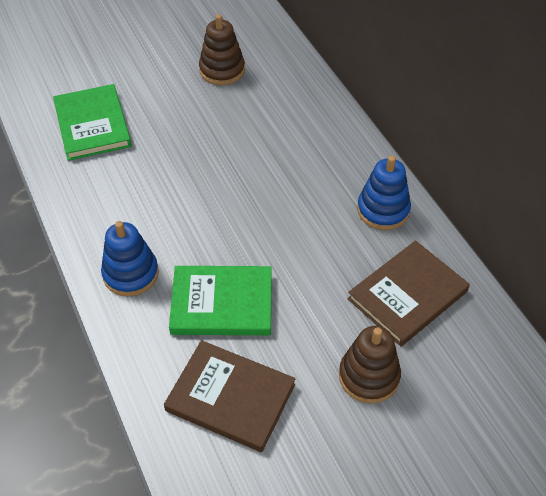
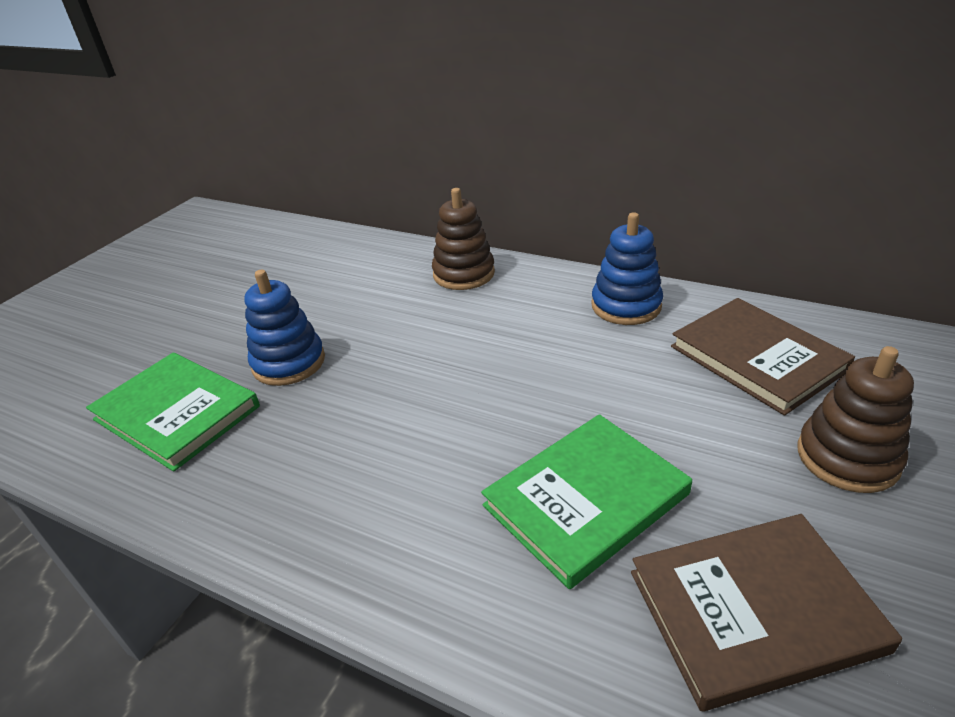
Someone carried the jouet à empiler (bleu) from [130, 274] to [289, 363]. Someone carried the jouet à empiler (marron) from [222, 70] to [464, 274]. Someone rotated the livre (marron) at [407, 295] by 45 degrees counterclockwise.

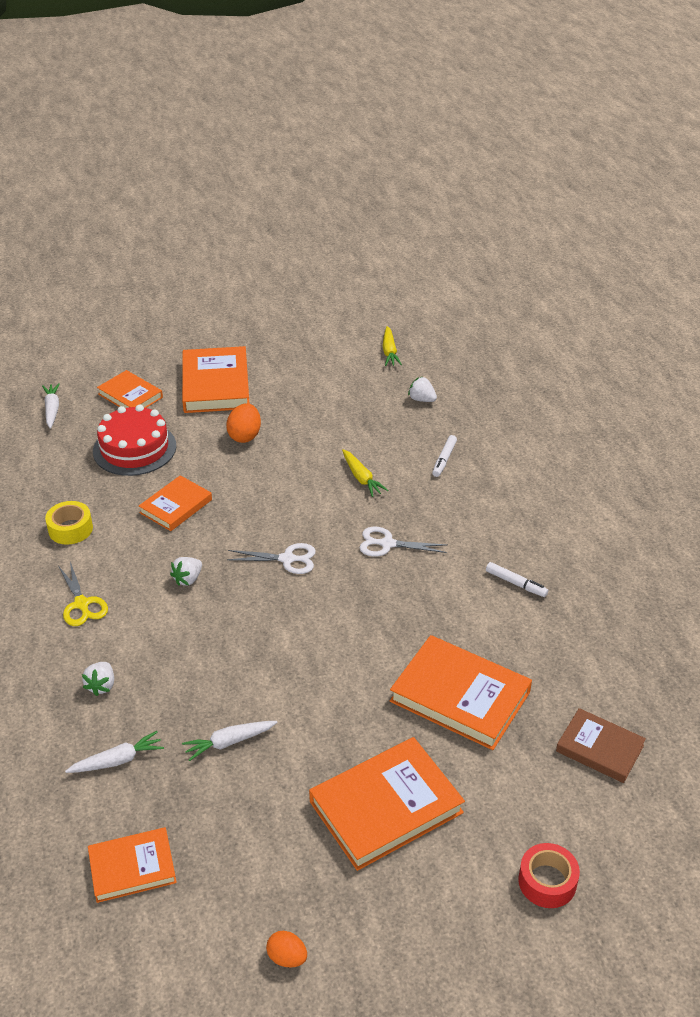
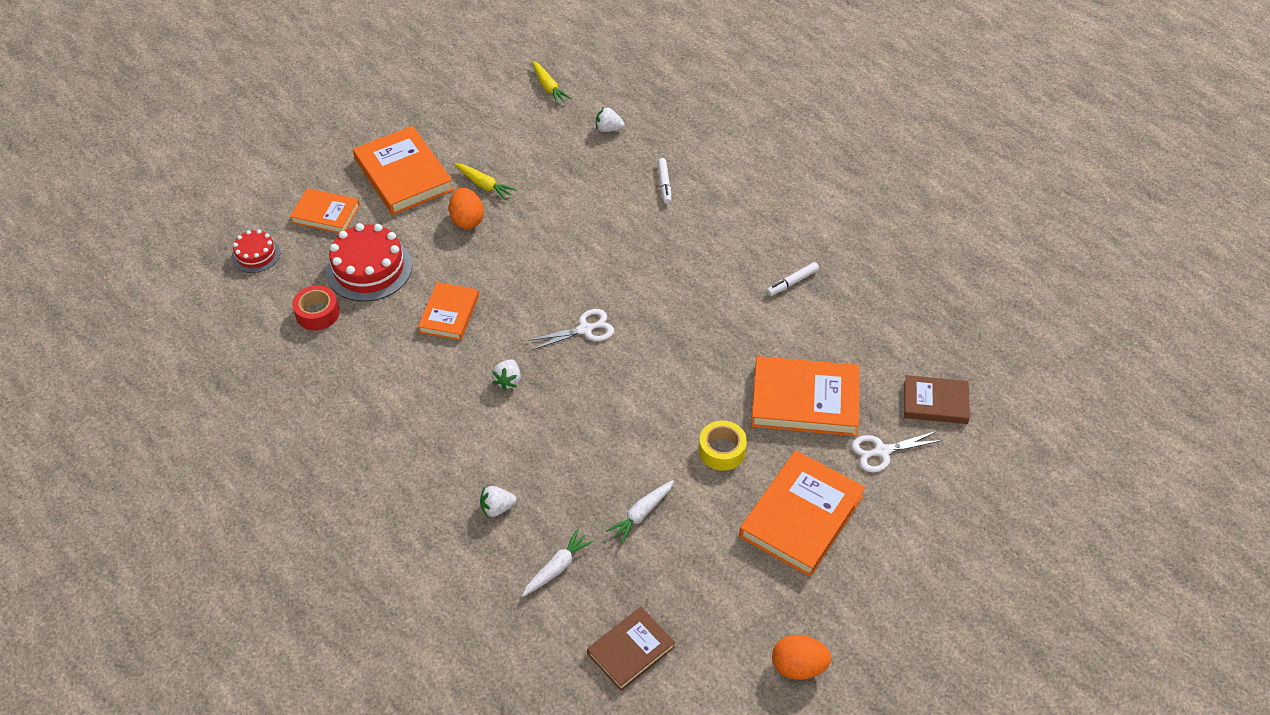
Someone swapped the carotte (blanc) at [52, 410] for the gâteau (rouge) at [256, 255]. Someone carried the ruban adhésif (rouge) from [547, 881] to [317, 313]. Someone carried the carotte (jaune) from [361, 478] to [484, 185]. Someone rotated the fraise (blanc) at [101, 685] by 90 degrees clockwise. Someone repainted the livre (orange) at [132, 867], which became the livre (marron) at [631, 650]. Someone carried the ruban adhésif (jaune) from [70, 529] to [722, 451]. Someone rotated the feutre (blanc) at [516, 583] by 135 degrees clockwise. Someone scaled the œuf (orange) at [287, 957] by 1.55. Someone carried the ciseaux (blanc) from [387, 544] to [882, 451]. Someone took away the ciseaux (jaune) at [82, 604].

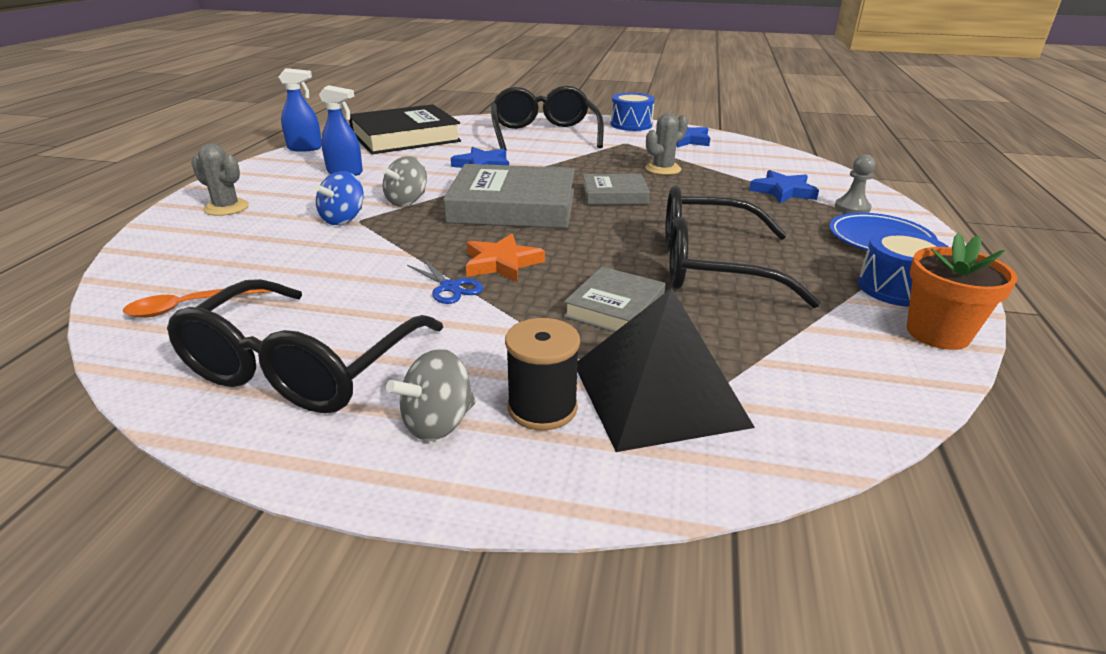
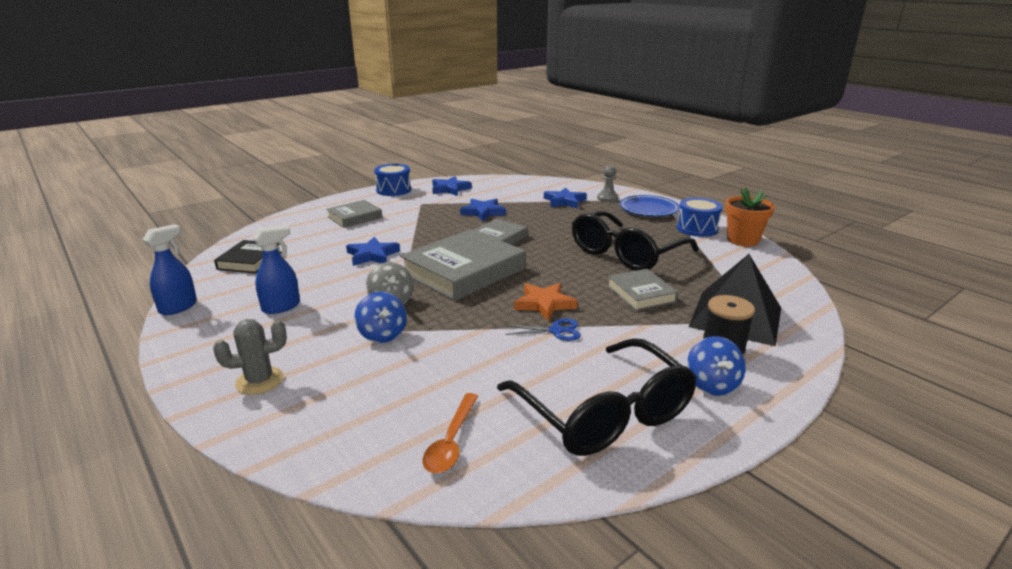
Someone scaled the livre (noir) at [405, 137] by 0.54. Someone swapped the lunettes (noir) at [544, 134] for the livre (gris) at [355, 217]. Someone swapped the cactus (gris) at [663, 169] for the étoile (bleu) at [483, 212]. Someone repainted the toupie (gris) at [438, 423], which became the toupie (bleu) at [711, 385].

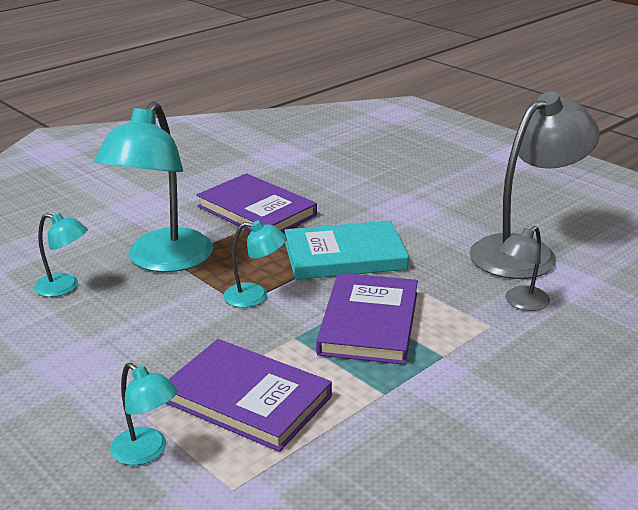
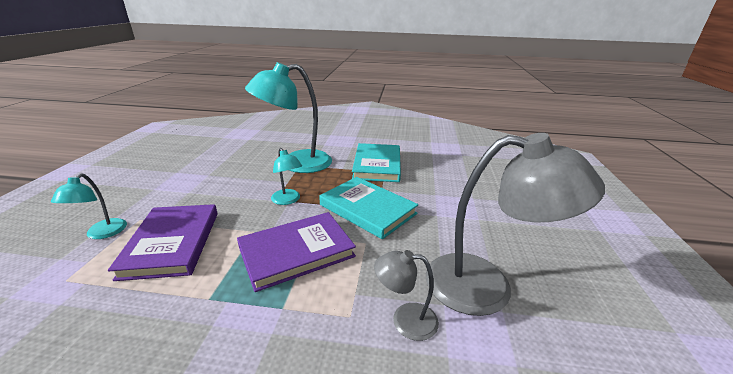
Someone repainted the livre (violet) at [257, 211], which became the livre (turquoise) at [377, 165]. Someone took away the lampe (turquoise) at [64, 287].

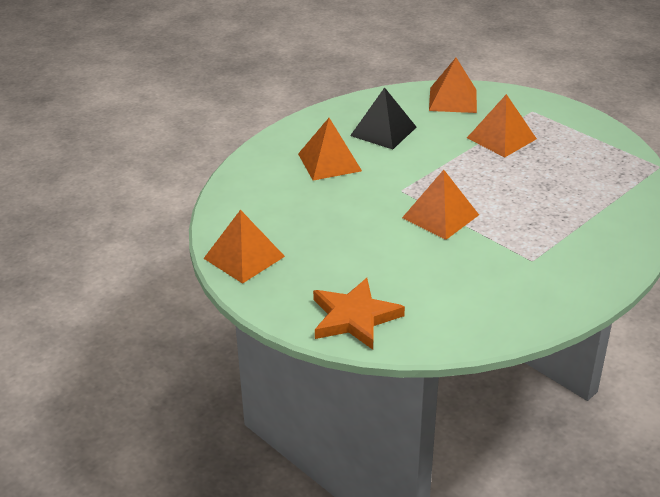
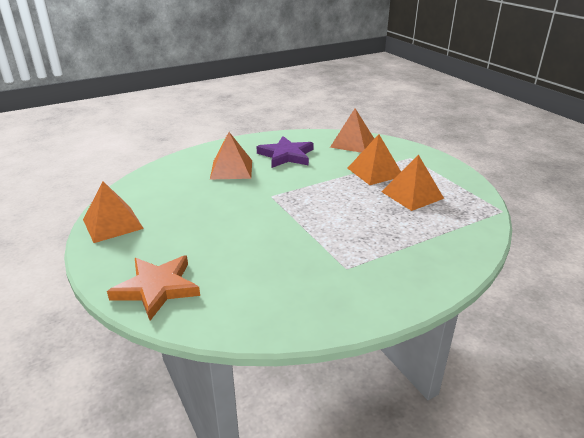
Someone swapped the pyramide (noir) at [383, 131] for the étoile (violet) at [286, 155]. Someone carried the pyramide (orange) from [440, 216] to [412, 195].

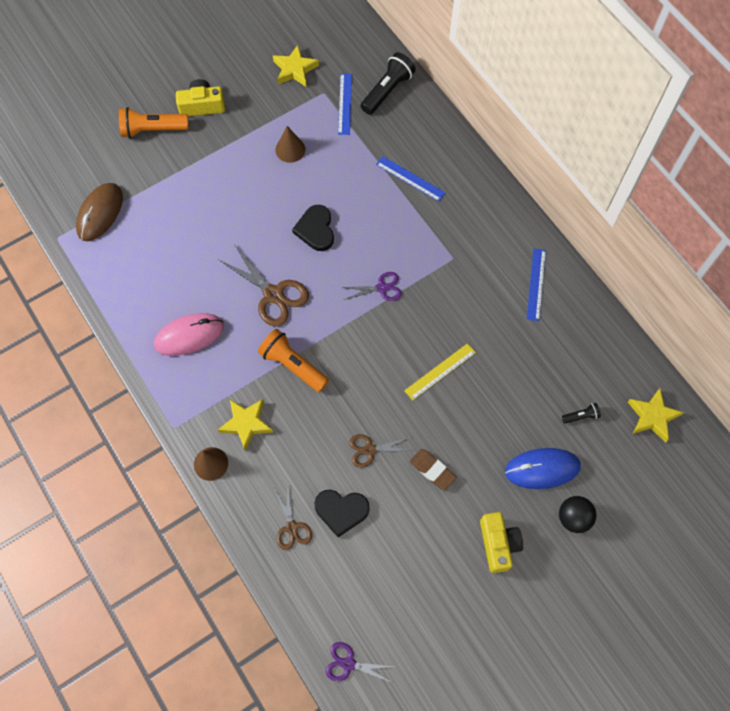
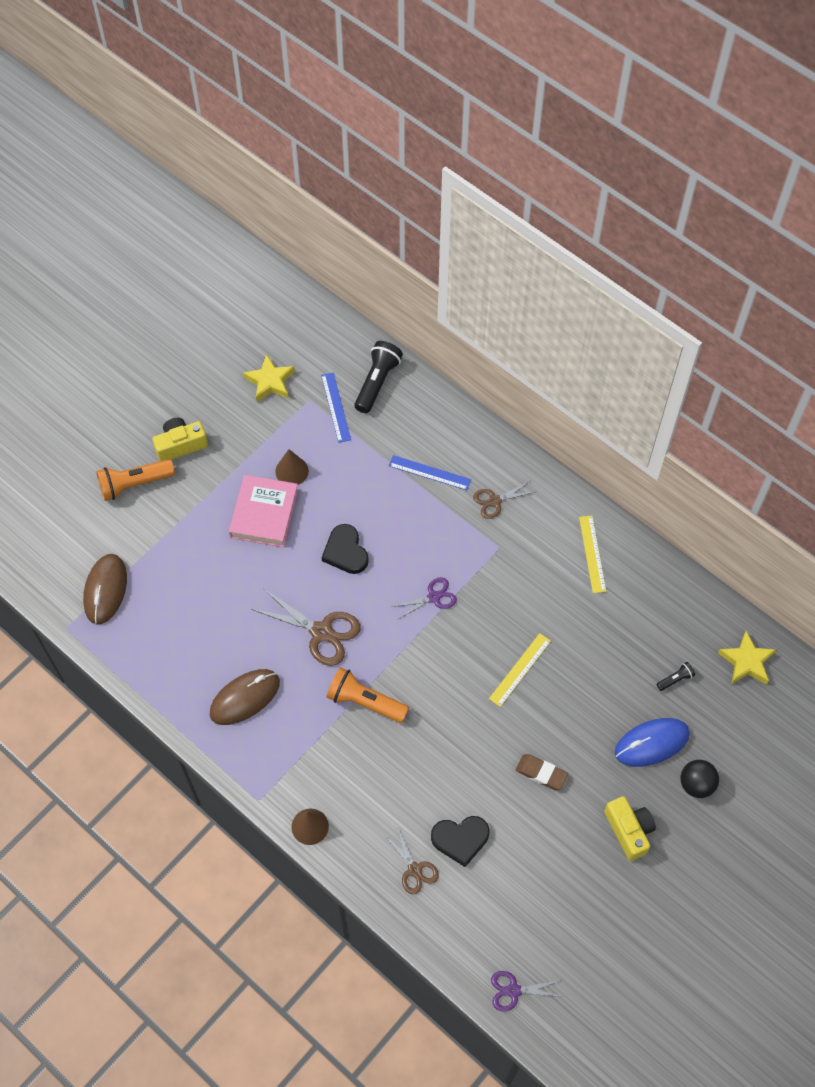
Someone repainted the souris (rose) at [189, 335], which became the souris (marron) at [245, 698]. Someone put down the livre (rose) at [264, 514]. Someone carried the ciseaux (marron) from [370, 450] to [495, 501]. Someone repainted the règle (bleu) at [536, 284], which became the règle (jaune) at [592, 554]. Someone took away the étoile (jaune) at [246, 424].

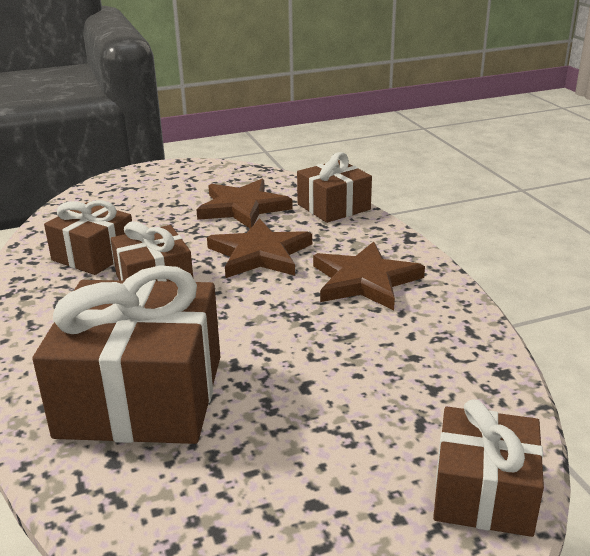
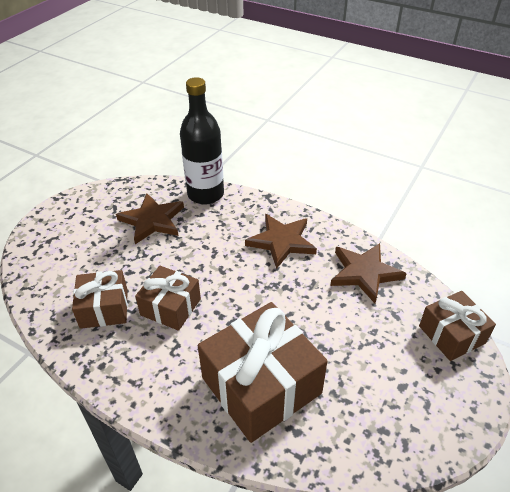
Someone swapped the cadeau (marron) at [333, 207] for the bouteille (noir) at [205, 194]. Someone carried the étoile (marron) from [260, 254] to [364, 273].

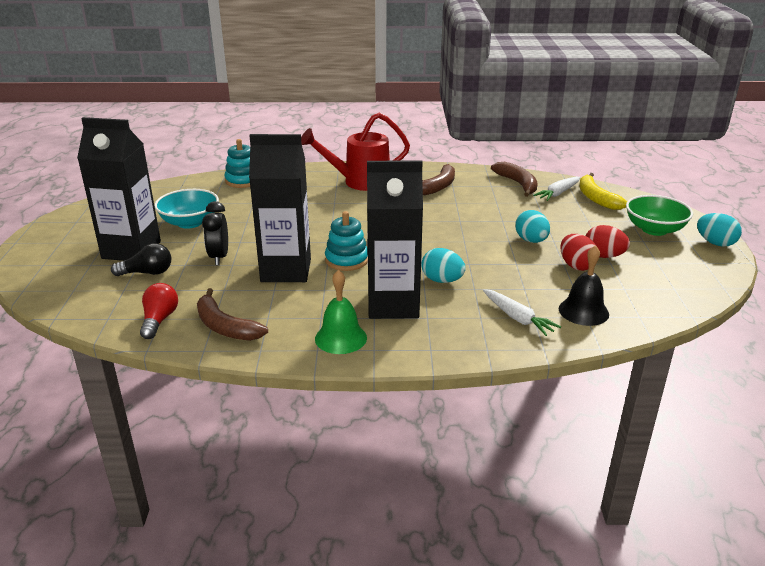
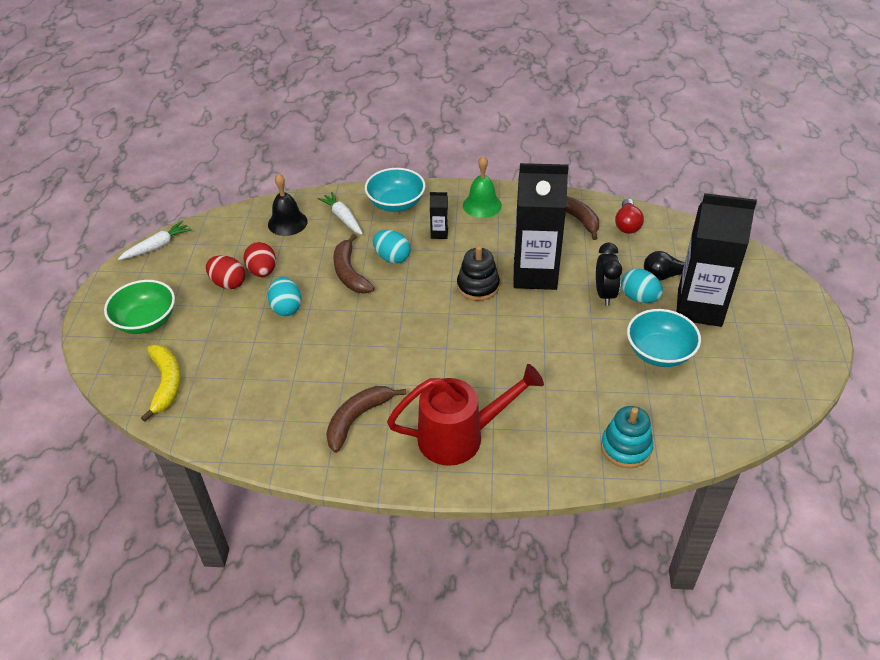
Someone carried the carotte (blanc) from [558, 193] to [157, 246]. Someone carried the banane (marron) from [518, 184] to [349, 273]. Someone put down the bol (turquoise) at [396, 203]. Someone scaled the brique de lait (noir) at [393, 305] by 0.41. Someone repainted the jouet à empiler (turquoise) at [346, 260], which became the jouet à empiler (noir) at [478, 286]. Someone carried the œuf (turquoise) from [715, 243] to [639, 298].

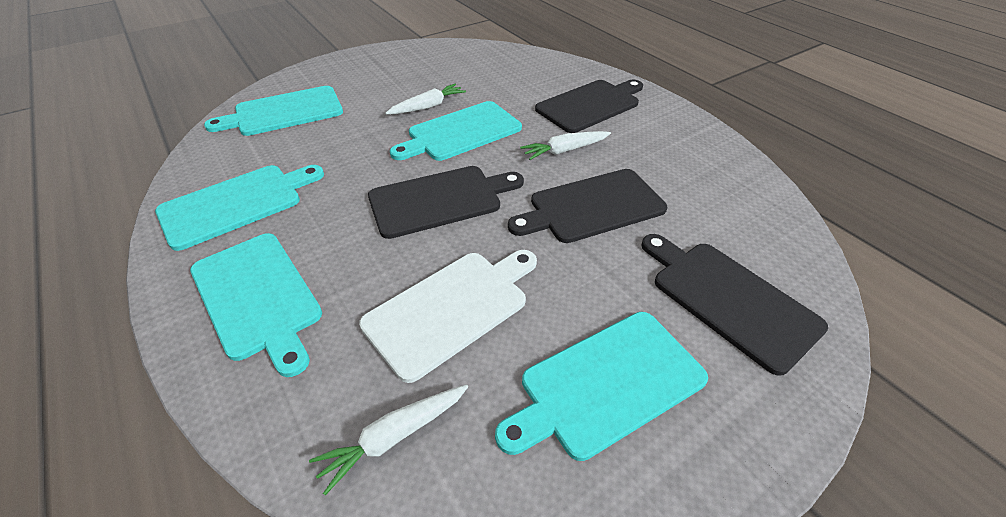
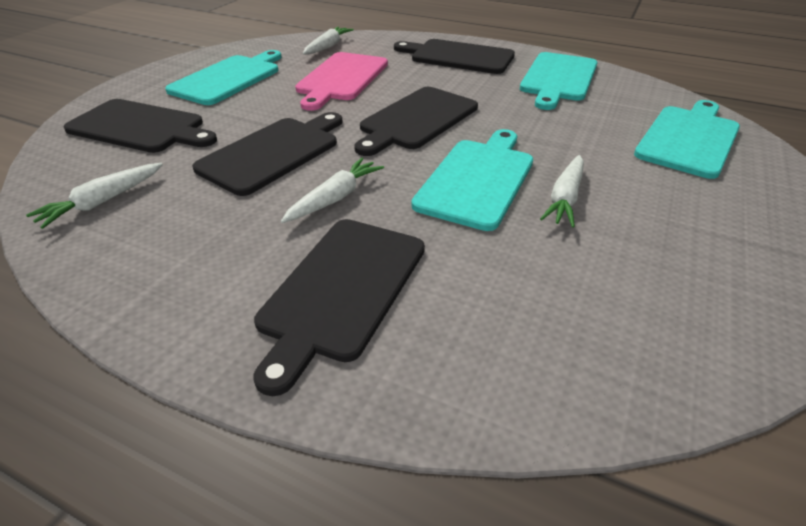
Someone put down the carotte (blanc) at [103, 202]. Someone repainted the planche à découper (blanc) at [451, 308], which became the planche à découper (rose) at [341, 78]. Someone repainted the planche à découper (turquoise) at [257, 297], which became the planche à découper (noir) at [458, 56].

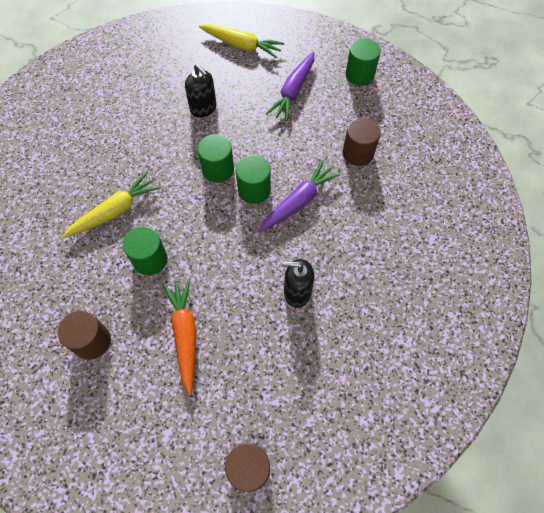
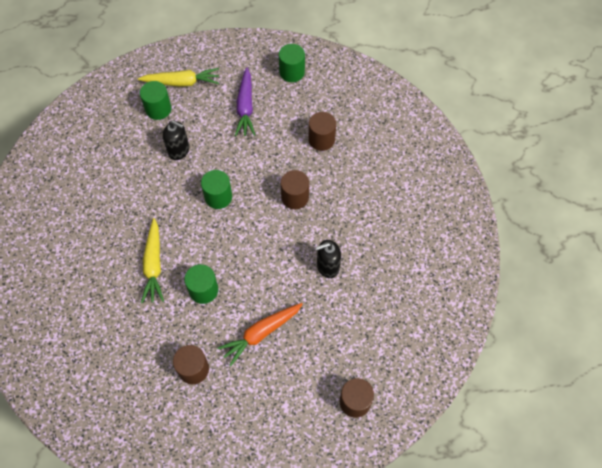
Someone carried the cylindre (vert) from [254, 190] to [158, 109]. Someone rotated the carotte (jaune) at [115, 211] by 150 degrees clockwise. Someone rotated the carotte (orange) at [185, 335] by 90 degrees counterclockwise. Someone swapped the carotte (violet) at [298, 202] for the cylindre (marron) at [295, 197].

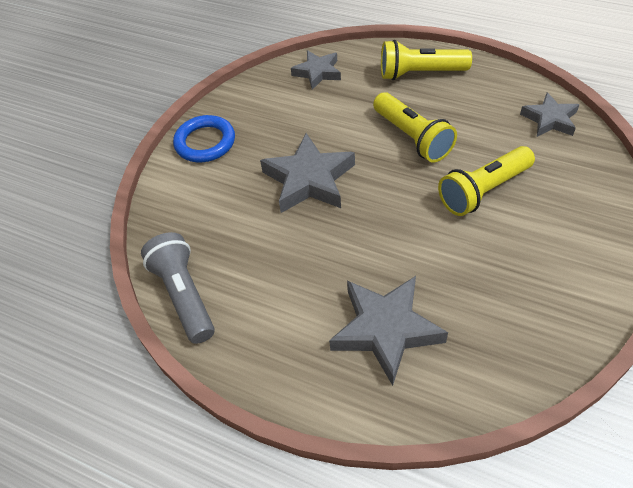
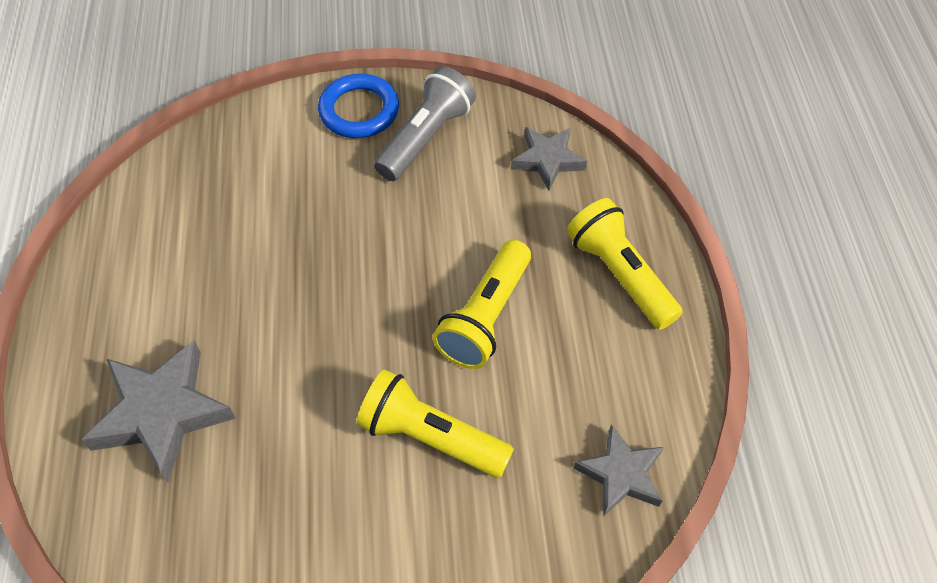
Someone carried the lampe de poche (gris) from [184, 295] to [425, 137]. Someone took away the étoile (gris) at [309, 180].

